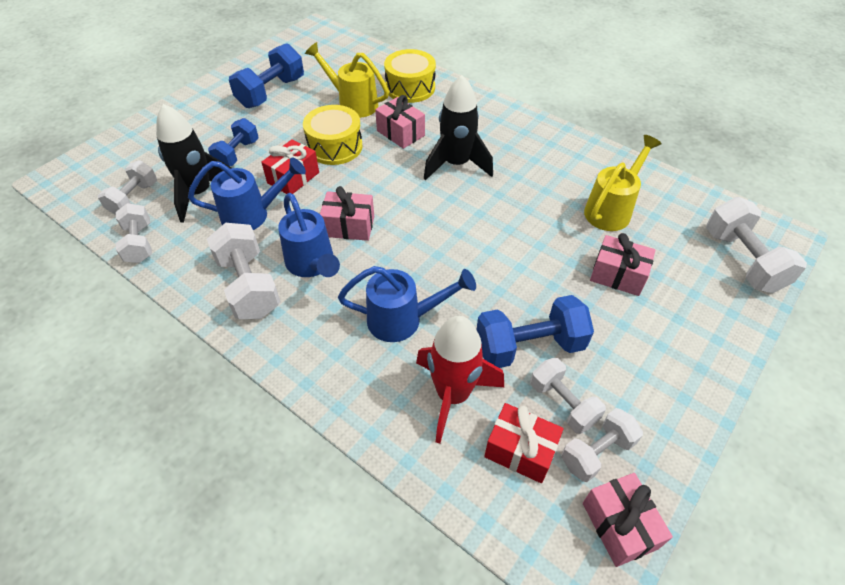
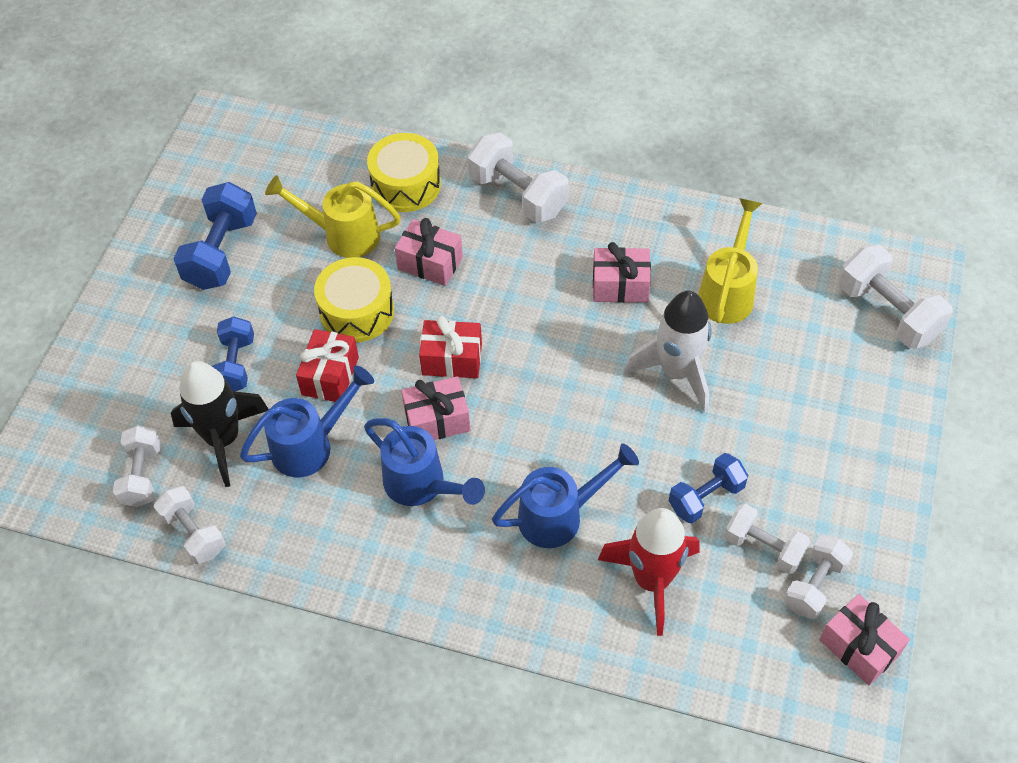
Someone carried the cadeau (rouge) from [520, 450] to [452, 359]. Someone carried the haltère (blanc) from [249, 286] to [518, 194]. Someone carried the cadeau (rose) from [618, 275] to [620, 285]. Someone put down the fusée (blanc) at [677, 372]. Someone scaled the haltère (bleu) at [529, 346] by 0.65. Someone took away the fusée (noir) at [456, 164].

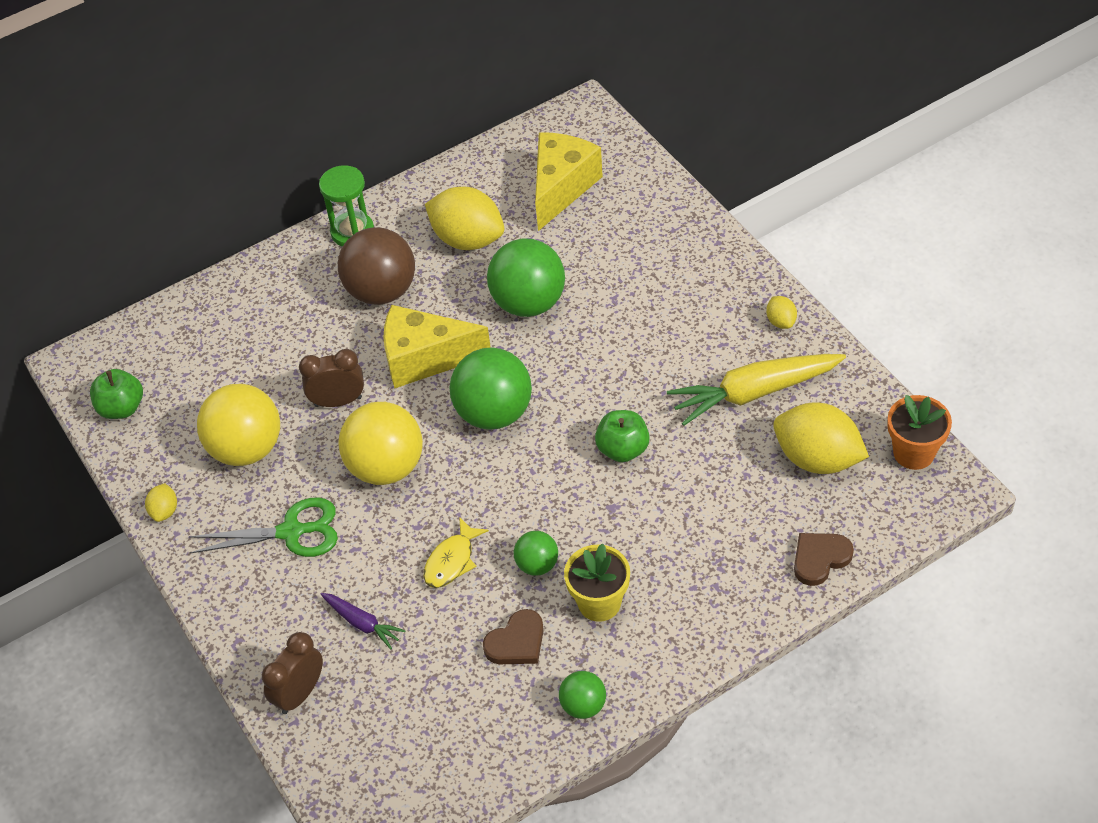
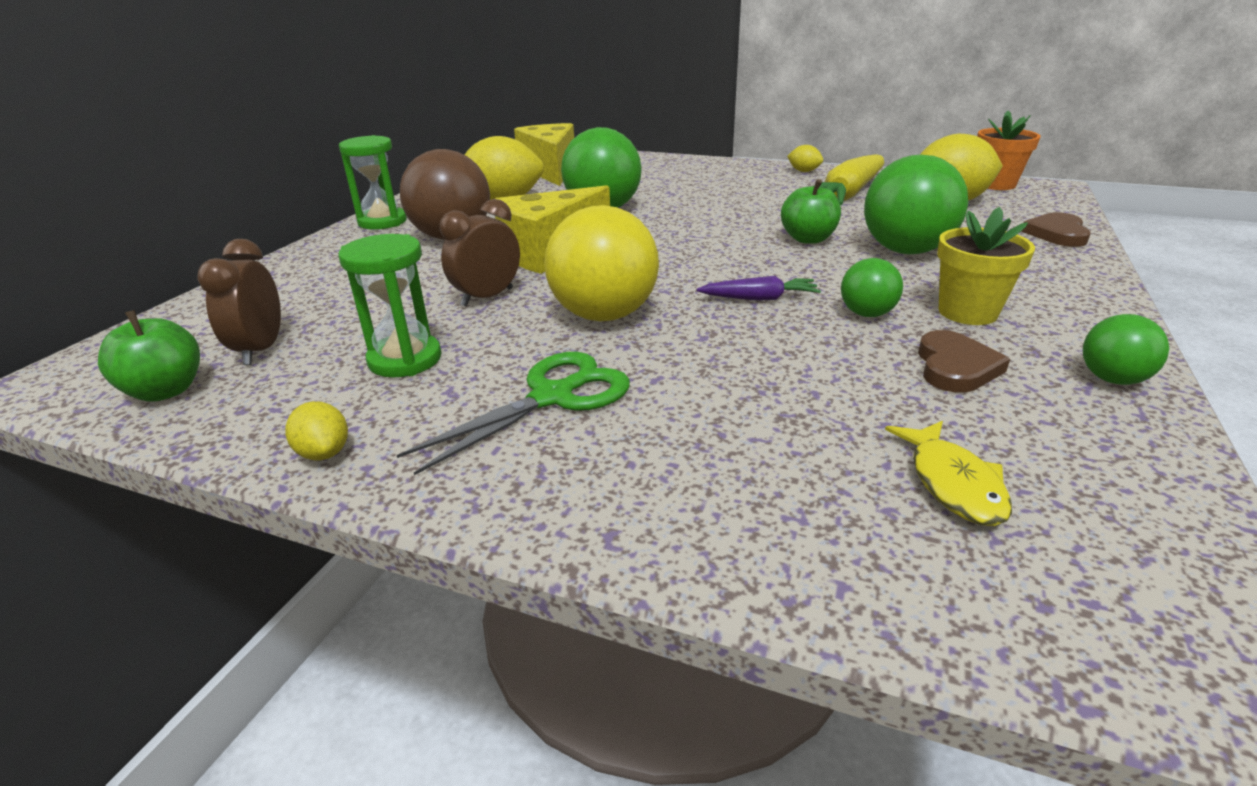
Someone carried the réveil (marron) from [300, 693] to [261, 350]. Someone swapped the balle (jaune) at [247, 448] for the sablier (vert) at [405, 359]. Someone carried the carotte (violet) from [362, 623] to [759, 298]. Someone carried the balle (vert) from [494, 413] to [905, 250]. Someone carried the poisson (jaune) from [452, 561] to [953, 483].

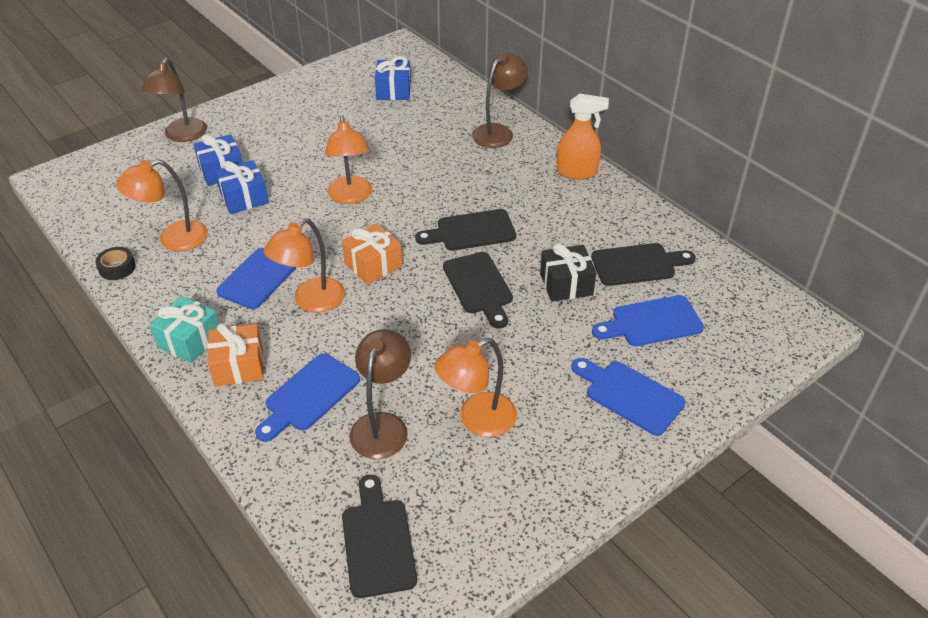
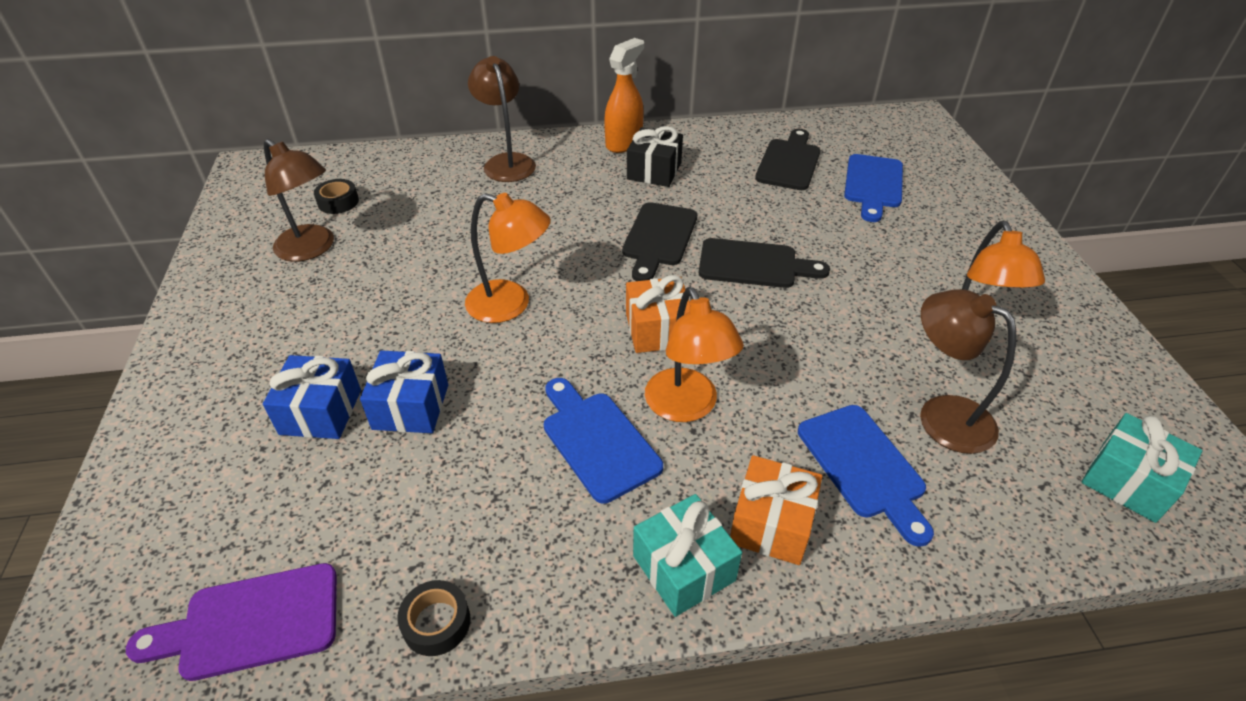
Someone put down the planche à découper (violet) at [251, 623]. Someone carried the lampe (marron) from [182, 136] to [312, 249]. Someone swapped the cadeau (bleu) at [393, 90] for the ruban adhésif (noir) at [338, 202]. Someone carried the cadeau (noir) from [566, 284] to [654, 171]. Someone swapped the planche à découper (noir) at [377, 542] for the cadeau (turquoise) at [1128, 481]. Someone took away the lampe (orange) at [173, 239]. Someone took away the planche à découper (bleu) at [629, 395].

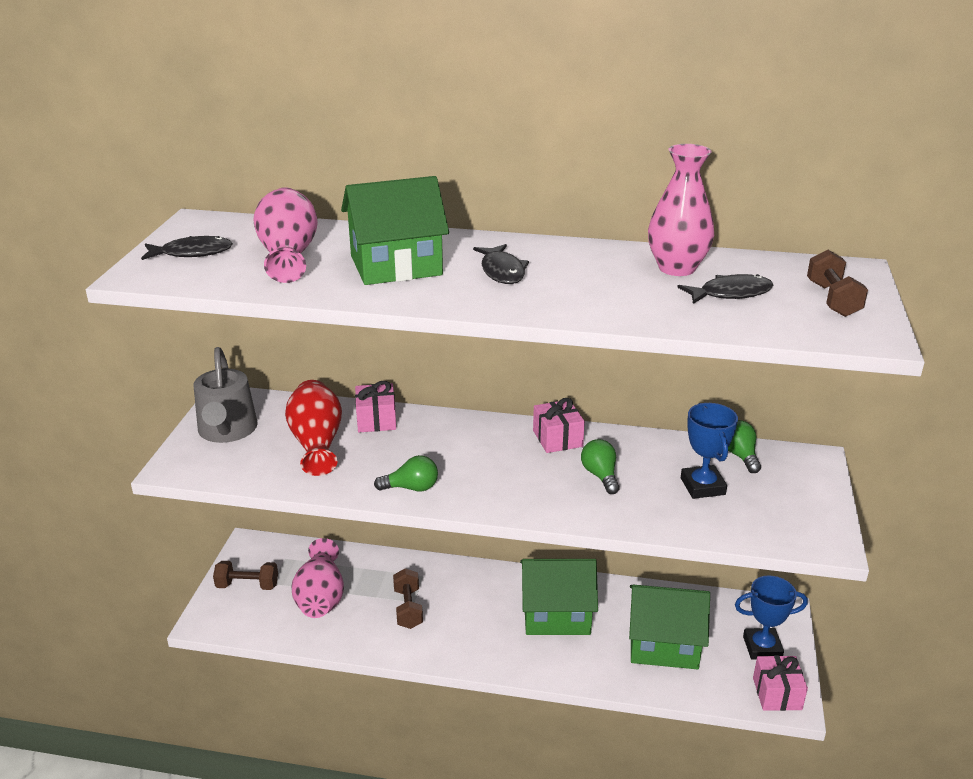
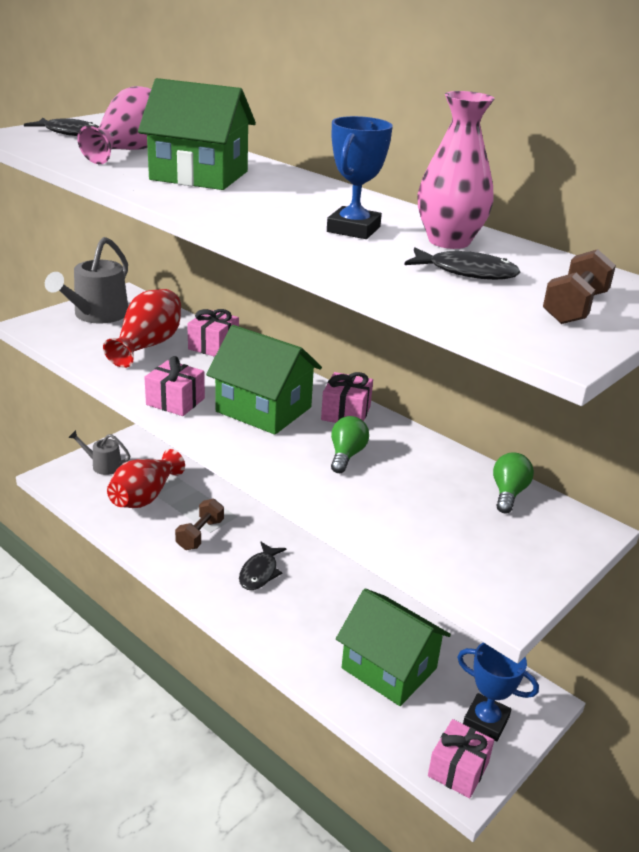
Someone swapped the haltère (marron) at [247, 585] for the arrosoir (gris) at [103, 465]. Someone repainted the vase (rose) at [321, 597], which became the vase (rouge) at [145, 496]. Someone swapped the ampoule (vert) at [411, 488] for the cadeau (rose) at [175, 401]. Someone carried the maison (vert) from [556, 614] to [264, 409]. Someone carried the poisson (noir) from [502, 271] to [260, 572]. Someone carried the trophée (bleu) from [702, 486] to [353, 229].

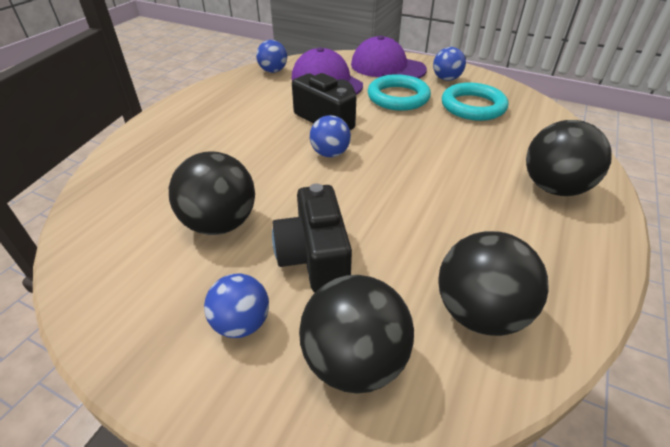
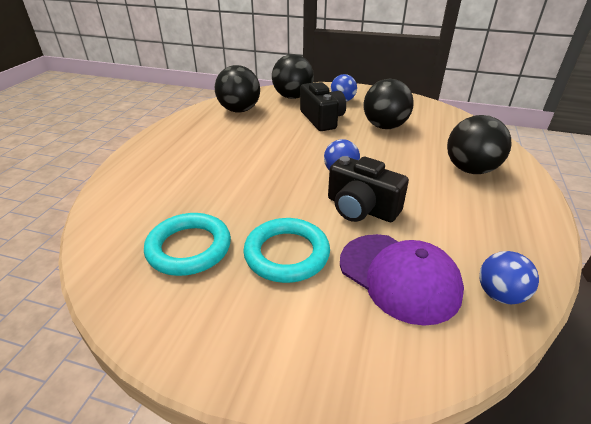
Someone carried the balle (noir) from [553, 188] to [470, 169]. Someone took away the casquette (violet) at [387, 67]. Someone took away the balle (bleu) at [446, 79].

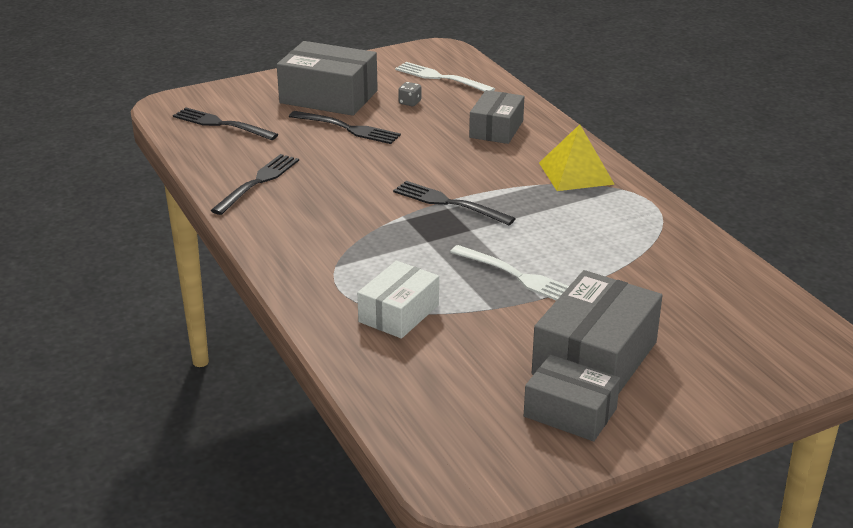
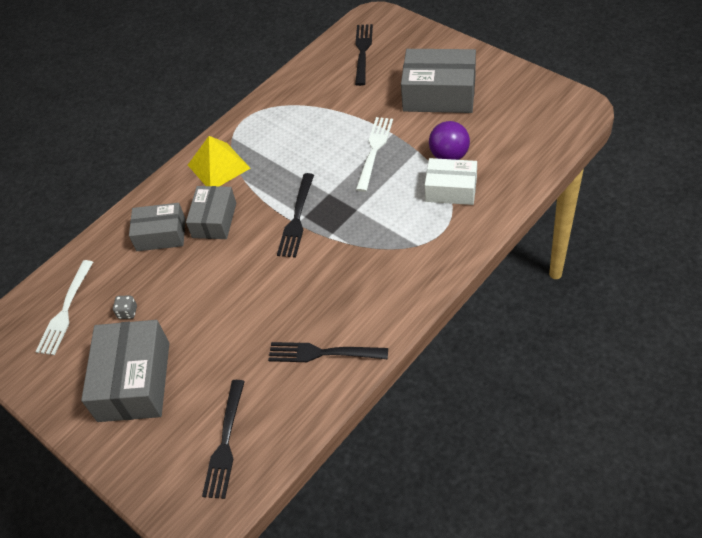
Someone carried the boîte (gris) from [570, 412] to [214, 220]. Someone carried the fourchette (noir) from [347, 128] to [363, 52]. Someone put down the balle (violet) at [449, 156].

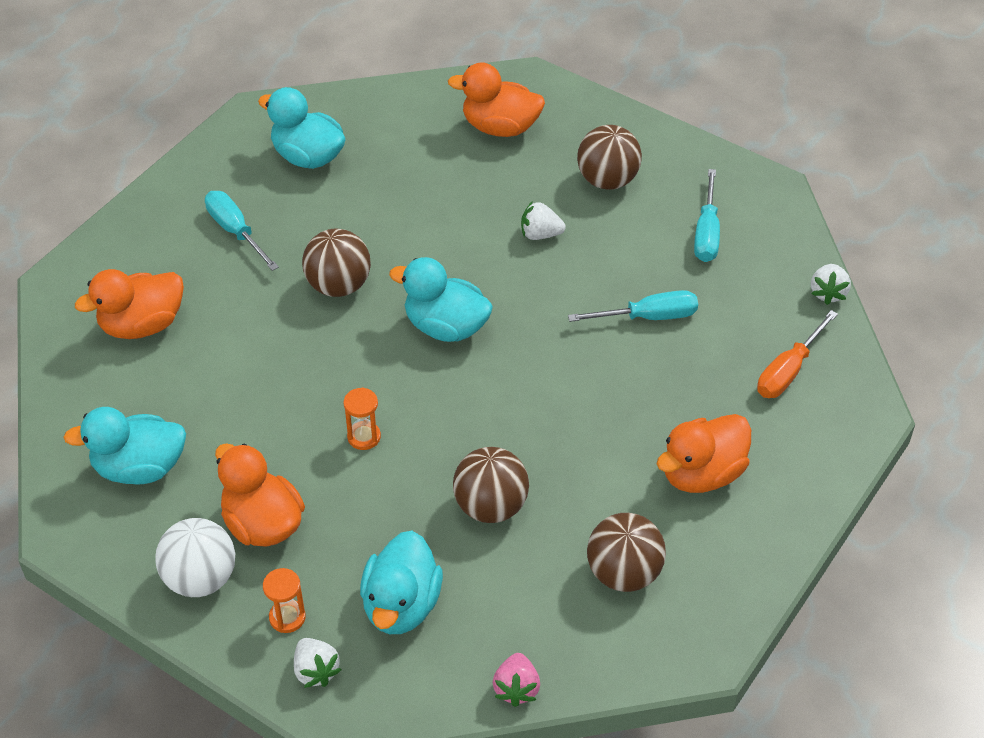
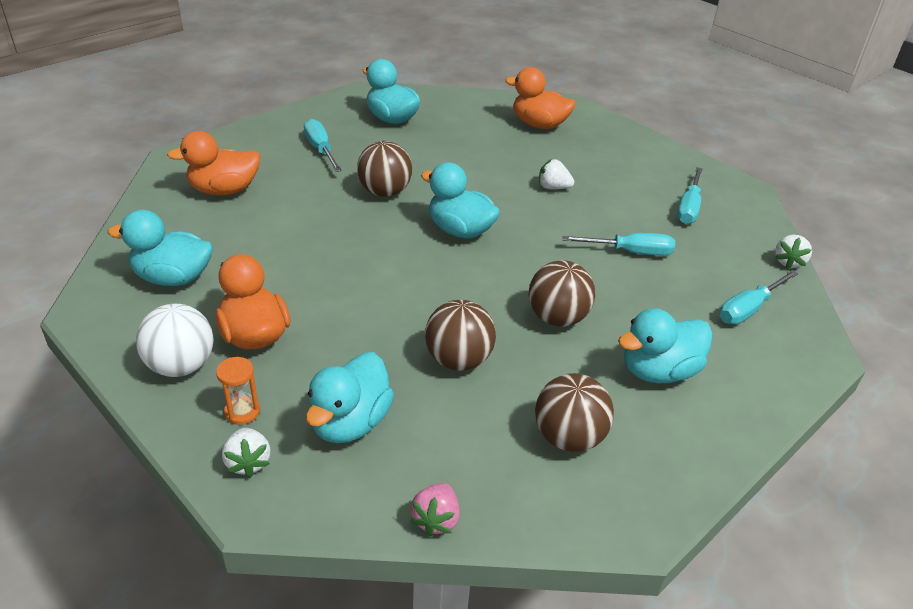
Someone carried the balle (marron) from [607, 180] to [557, 318]. Someone repainted the canard (orange) at [702, 474], which became the canard (turquoise) at [658, 371]. Someone repainted the tournevis (orange) at [788, 371], which became the tournevis (turquoise) at [749, 309]. Someone took away the sablier (orange) at [364, 437].

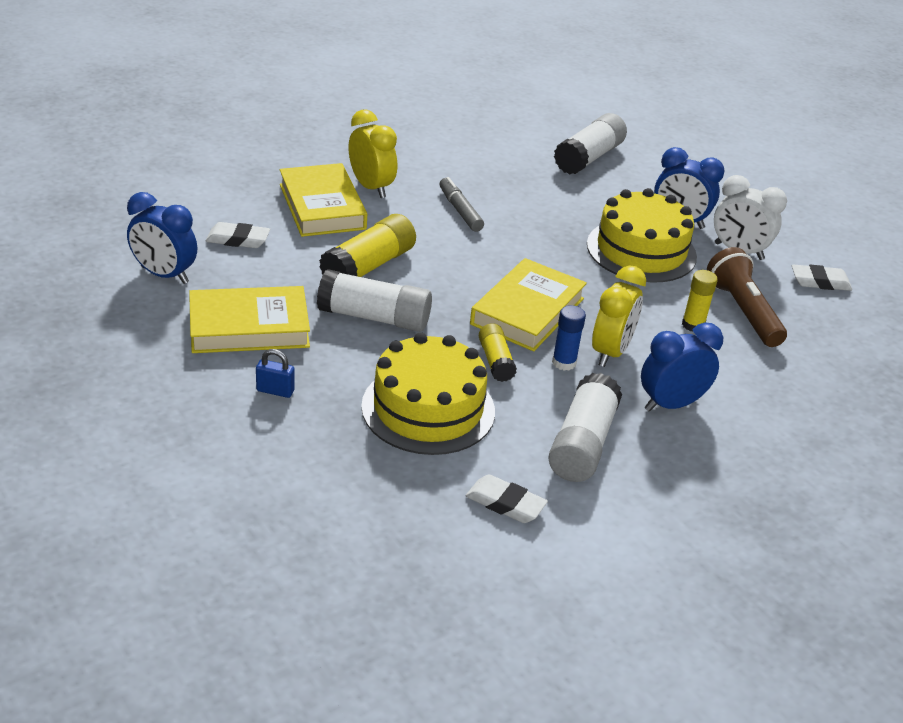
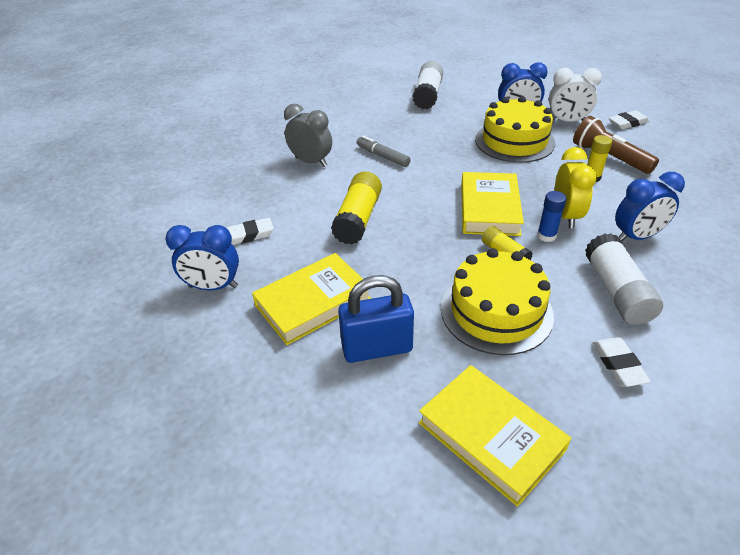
Someone repainted the réveil (jaune) at [371, 187], which became the réveil (gris) at [311, 162]. Someone scaled the cadenas (bleu) at [275, 391] by 2.14. Someone carried the livre (jaune) from [322, 206] to [491, 436]. Someone rotated the gomme (blanc) at [505, 503] by 75 degrees clockwise. Someone rotated the réveil (bleu) at [671, 404] by 150 degrees counterclockwise. Someone took away the bâton de colle (blanc) at [374, 317].

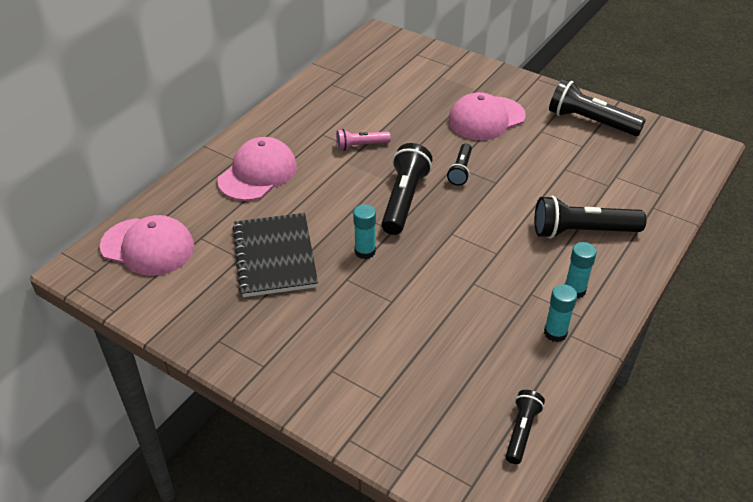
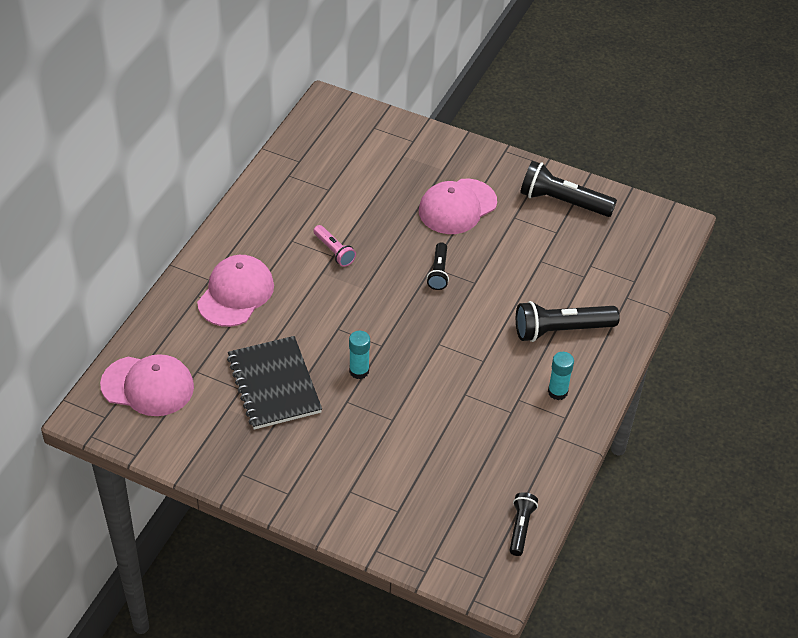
Someone rotated the lampe de poche (rose) at [361, 146] by 105 degrees counterclockwise. Someone took away the lampe de poche (noir) at [404, 200]. Someone took away the bâton de colle (turquoise) at [555, 333].

